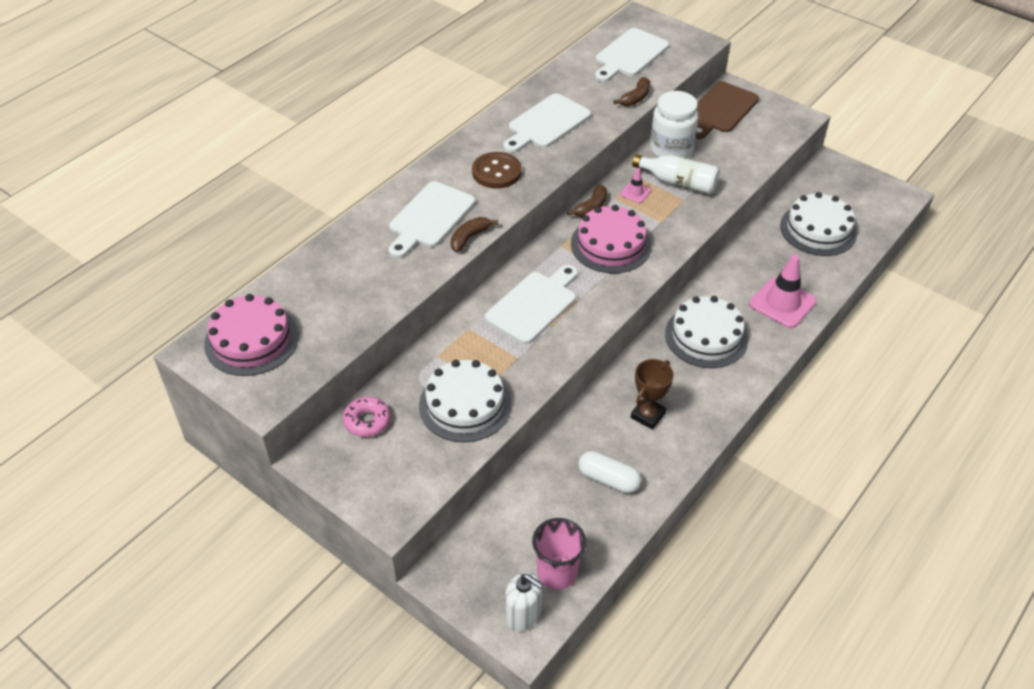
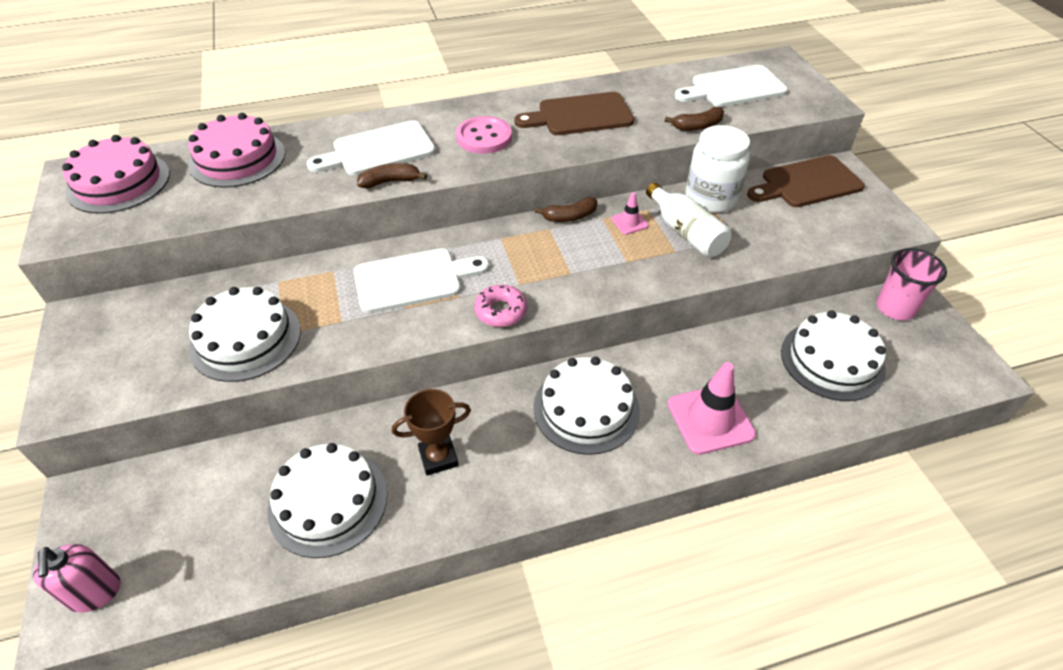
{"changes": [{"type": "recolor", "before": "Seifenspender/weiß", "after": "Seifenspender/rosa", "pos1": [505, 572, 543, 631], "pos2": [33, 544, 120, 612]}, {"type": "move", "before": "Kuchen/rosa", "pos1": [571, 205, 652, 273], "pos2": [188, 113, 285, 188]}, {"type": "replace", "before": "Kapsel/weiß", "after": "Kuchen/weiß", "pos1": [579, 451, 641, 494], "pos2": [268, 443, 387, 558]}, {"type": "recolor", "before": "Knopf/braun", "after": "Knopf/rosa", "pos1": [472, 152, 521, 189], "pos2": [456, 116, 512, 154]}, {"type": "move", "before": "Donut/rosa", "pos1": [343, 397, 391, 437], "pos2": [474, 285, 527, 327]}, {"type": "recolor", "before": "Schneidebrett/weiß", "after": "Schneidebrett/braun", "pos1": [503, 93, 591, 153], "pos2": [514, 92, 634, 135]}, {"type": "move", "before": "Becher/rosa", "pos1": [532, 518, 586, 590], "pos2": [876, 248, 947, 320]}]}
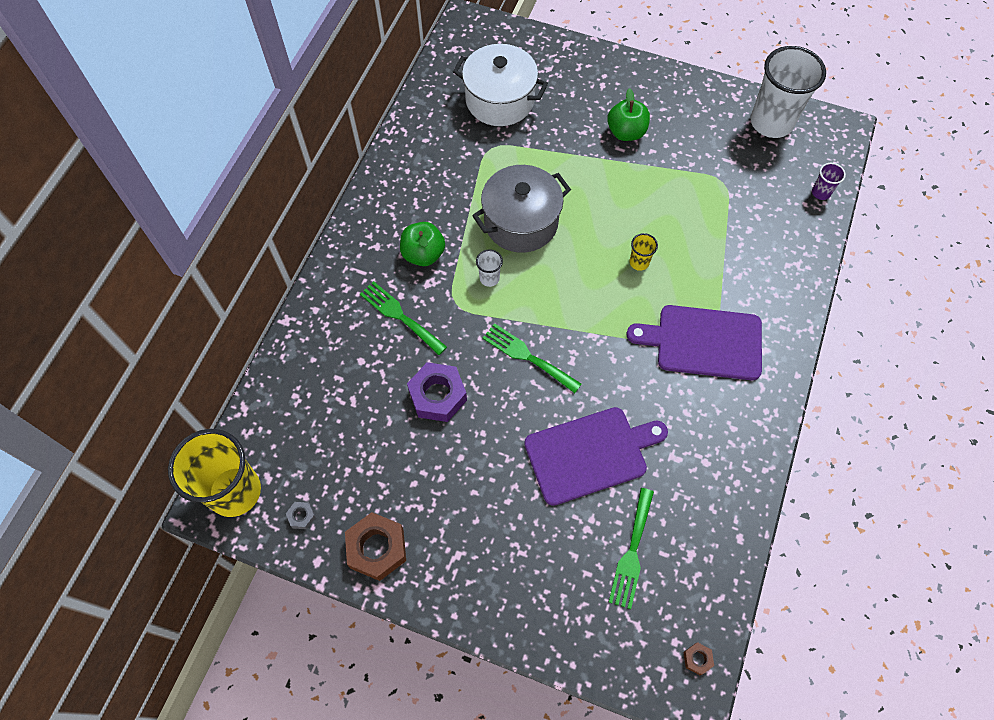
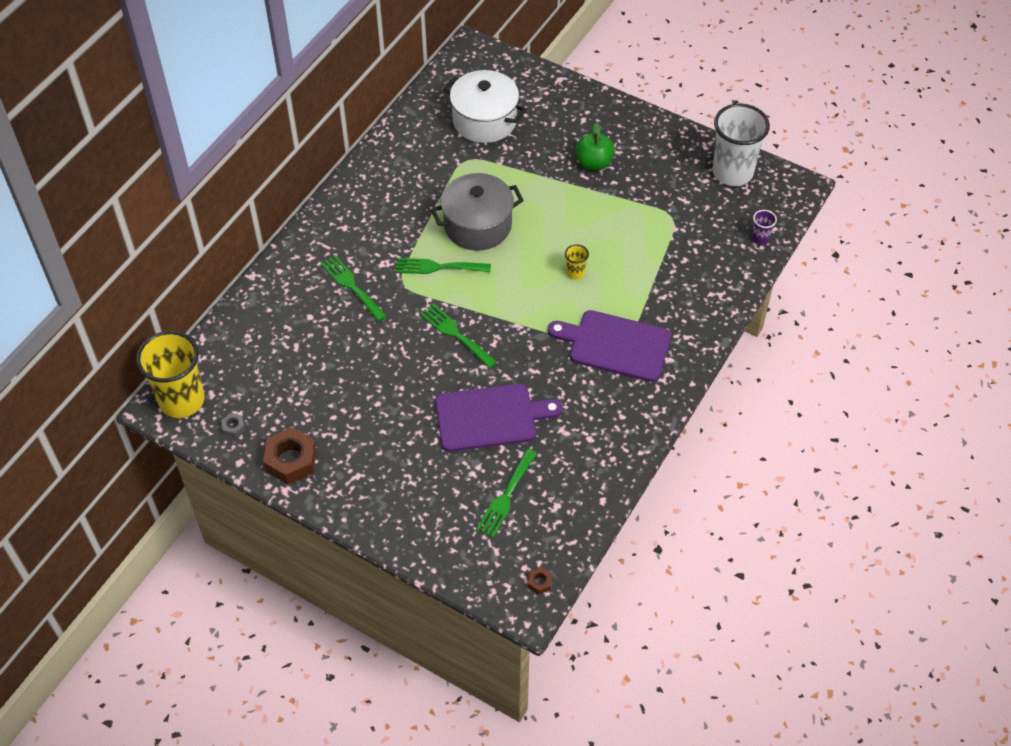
{"changes": [{"type": "replace", "before": "Becher/weiß", "after": "Gabel/grün", "pos1": [476, 249, 503, 287], "pos2": [395, 258, 491, 274]}, {"type": "delete", "before": "Apfel/grün", "pos1": [400, 222, 445, 266]}, {"type": "delete", "before": "Sechskantmutter/lila", "pos1": [407, 362, 467, 422]}]}
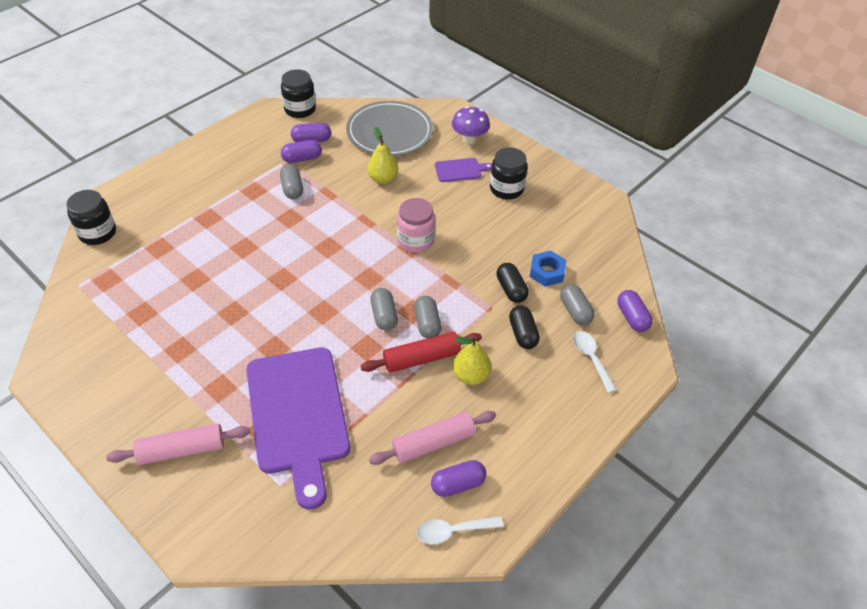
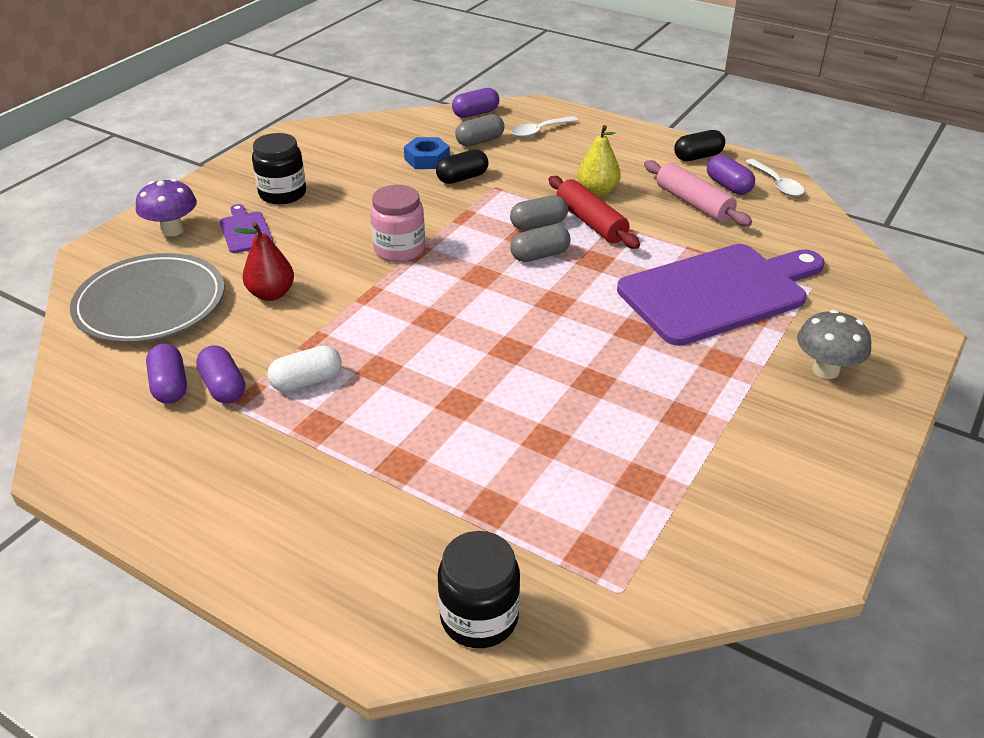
{"changes": [{"type": "recolor", "before": "Birne/gelb", "after": "Birne/rot", "pos1": [367, 127, 398, 184], "pos2": [234, 222, 294, 301]}, {"type": "recolor", "before": "Kapsel/grau", "after": "Kapsel/weiß", "pos1": [280, 164, 303, 199], "pos2": [267, 345, 342, 392]}, {"type": "move", "before": "Kapsel/schwarz", "pos1": [509, 305, 540, 349], "pos2": [674, 130, 725, 161]}, {"type": "replace", "before": "Nudelholz/rosa", "after": "Pilz/grau", "pos1": [106, 423, 250, 465], "pos2": [797, 310, 871, 379]}, {"type": "delete", "before": "Einmachglas/schwarz", "pos1": [281, 69, 316, 118]}]}
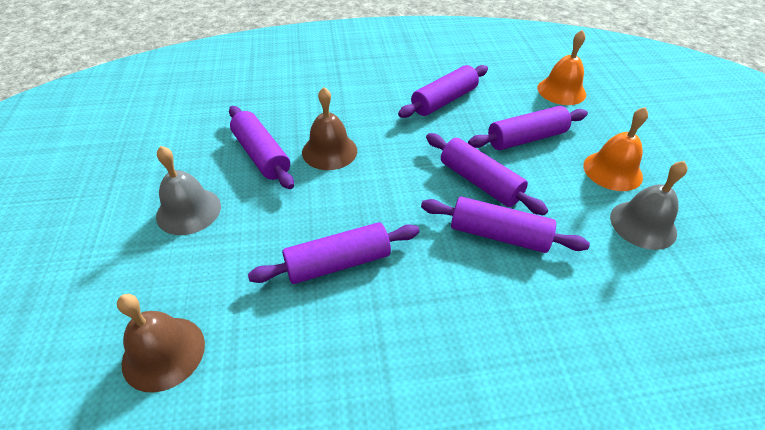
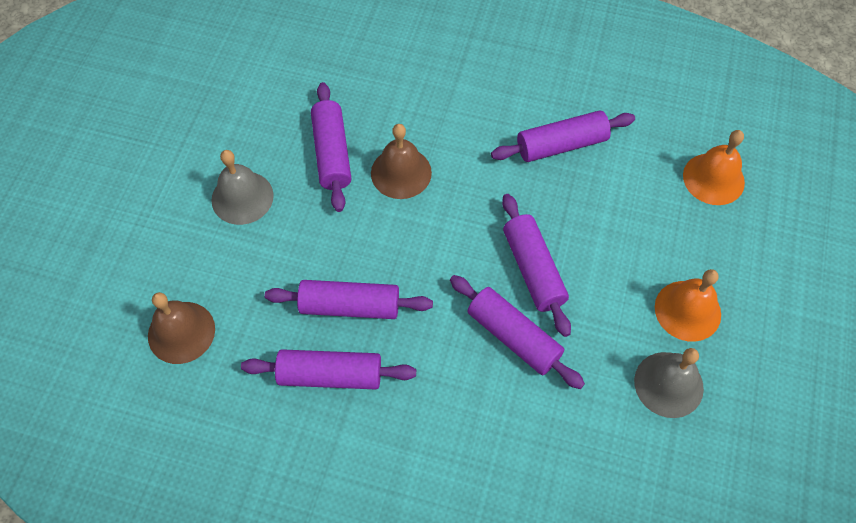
{"changes": [{"type": "move", "before": "Nudelholz/lila", "pos1": [468, 106, 588, 150], "pos2": [241, 349, 416, 389]}]}
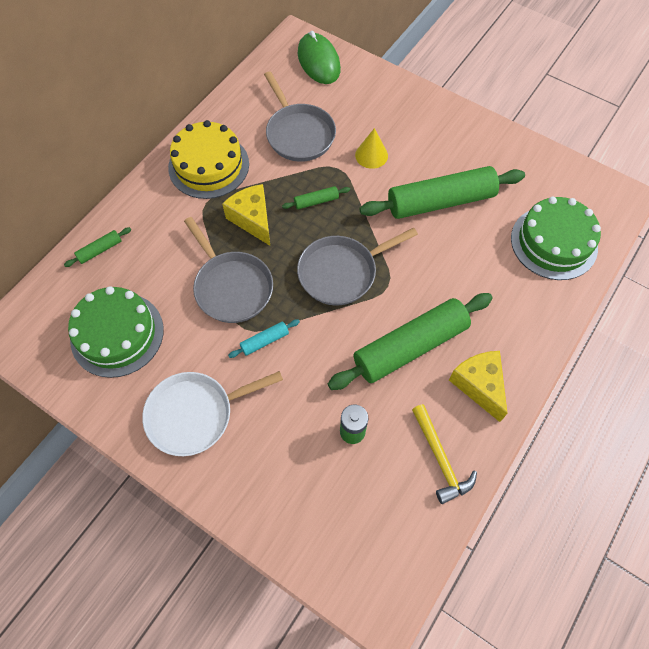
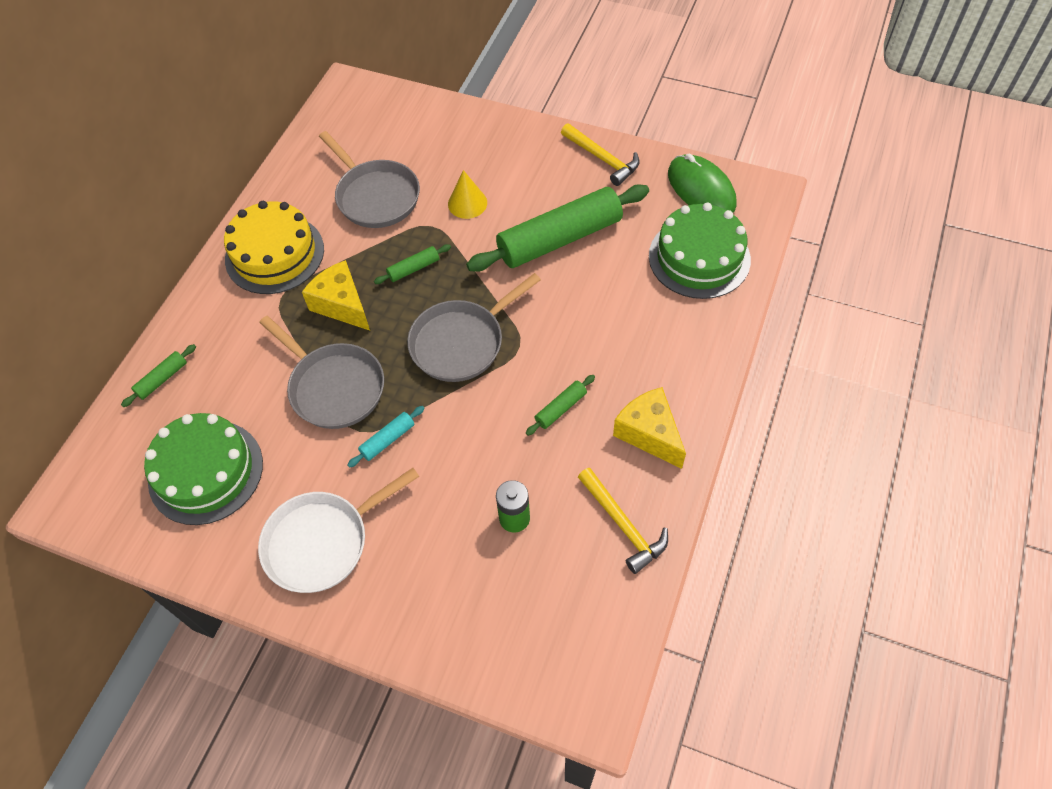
{"changes": [{"type": "resize", "before": "Nudelholz/grün", "pos1": [328, 293, 493, 390], "pos2": [526, 375, 595, 436], "scale": 0.42}, {"type": "insert", "after": "Hammer/gelb", "pos2": [561, 123, 640, 186]}, {"type": "move", "before": "Computermaus/grün", "pos1": [298, 31, 341, 84], "pos2": [668, 154, 737, 212]}]}
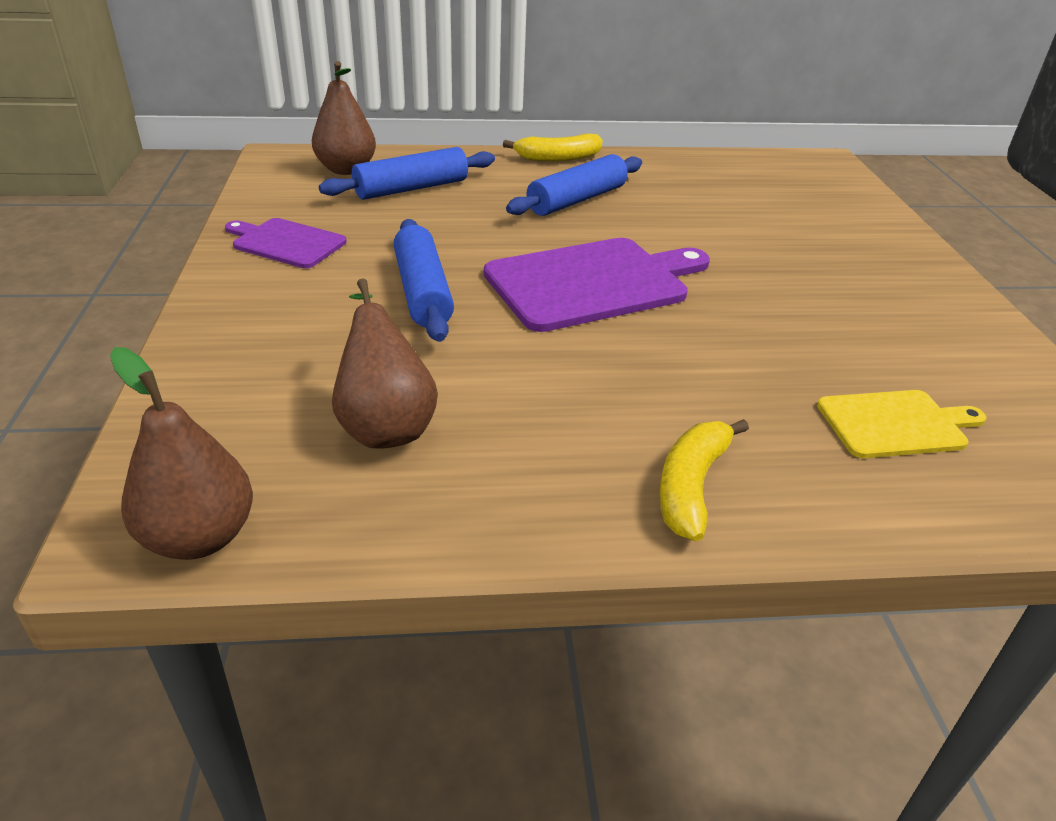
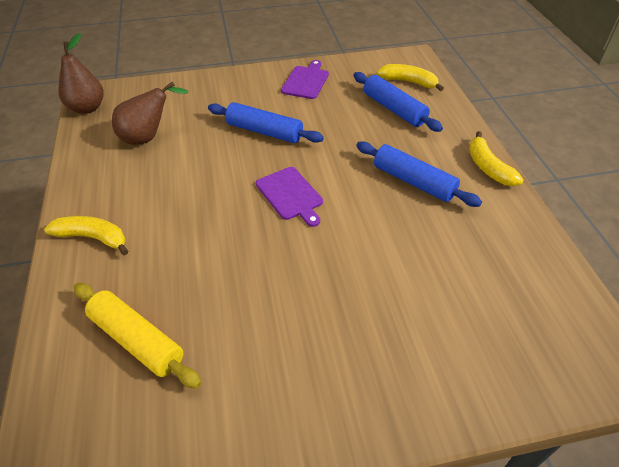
{"changes": [{"type": "replace", "before": "Schneidebrett/gelb", "after": "Nudelholz/gelb", "pos1": [817, 390, 986, 458], "pos2": [74, 283, 201, 389]}, {"type": "rotate", "before": "Nudelholz/blau", "pos1": [394, 219, 454, 342], "pos2": [208, 102, 324, 143], "turn": 45}, {"type": "resize", "before": "Schneidebrett/lila", "pos1": [484, 238, 710, 332], "pos2": [256, 167, 323, 227], "scale": 0.57}, {"type": "replace", "before": "Birne/braun", "after": "Banane/gelb", "pos1": [312, 61, 376, 175], "pos2": [377, 64, 444, 91]}]}
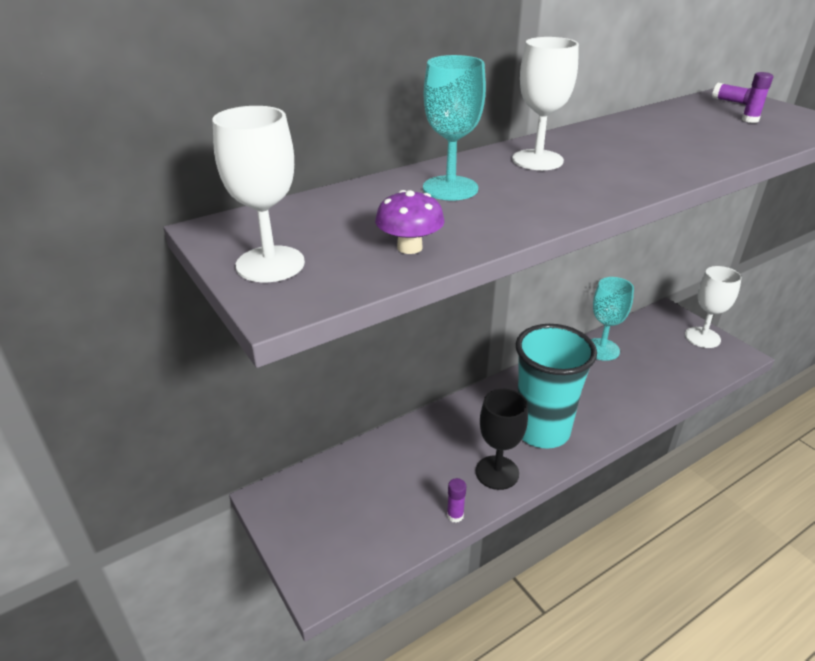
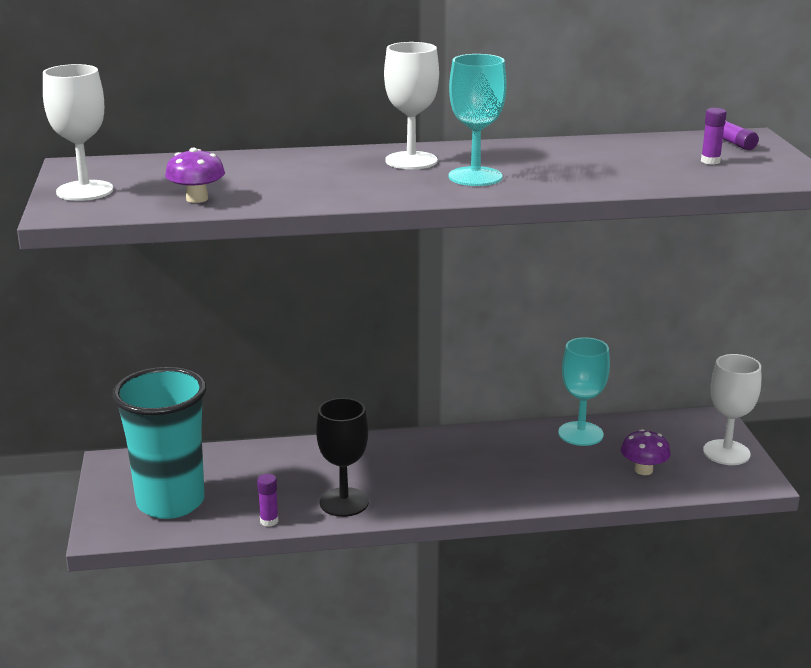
{"changes": [{"type": "move", "before": "Becher/türkis", "pos1": [516, 324, 597, 448], "pos2": [112, 367, 206, 519]}, {"type": "move", "before": "Kelch/türkis", "pos1": [423, 55, 486, 201], "pos2": [448, 54, 507, 186]}, {"type": "insert", "after": "Pilz/lila", "pos2": [621, 429, 671, 475]}]}
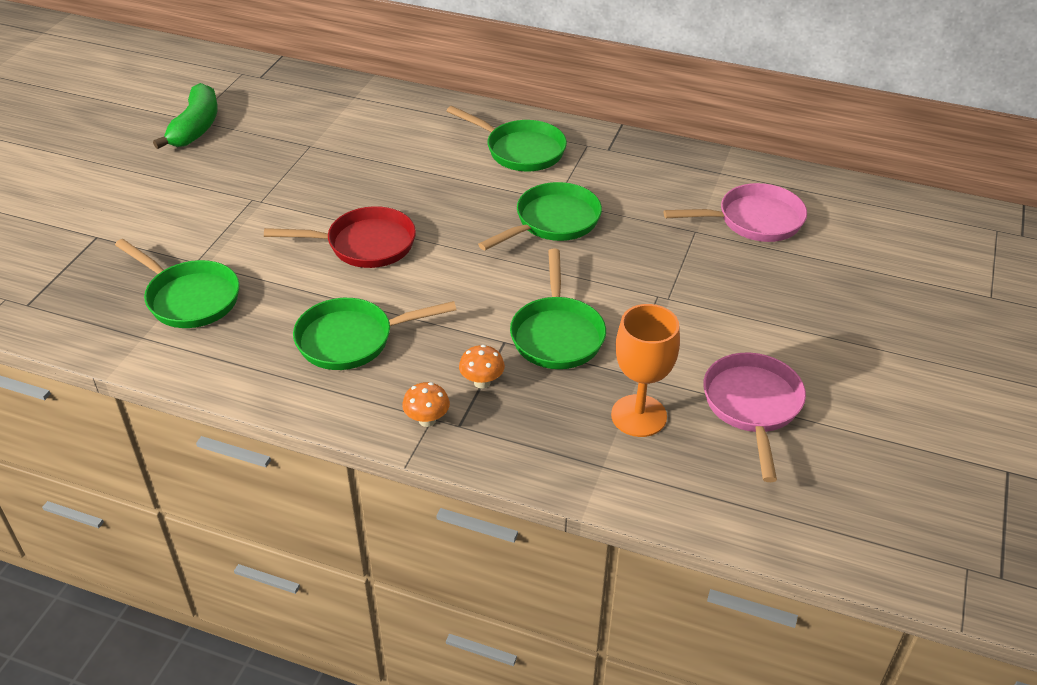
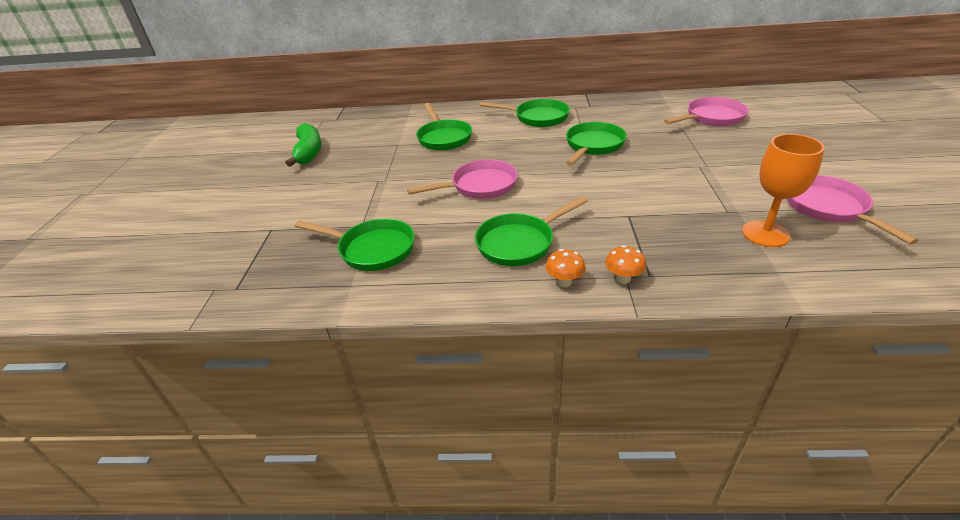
{"changes": [{"type": "recolor", "before": "Pfanne/rot", "after": "Pfanne/rosa", "pos1": [264, 206, 416, 268], "pos2": [407, 159, 518, 199]}, {"type": "move", "before": "Pfanne/grün", "pos1": [510, 249, 606, 369], "pos2": [416, 103, 472, 151]}, {"type": "move", "before": "Pilz/orange", "pos1": [459, 345, 505, 389], "pos2": [545, 249, 586, 287]}]}
